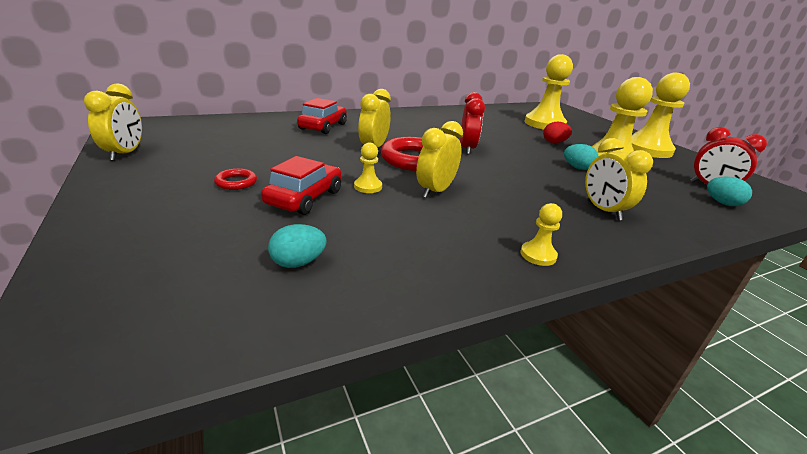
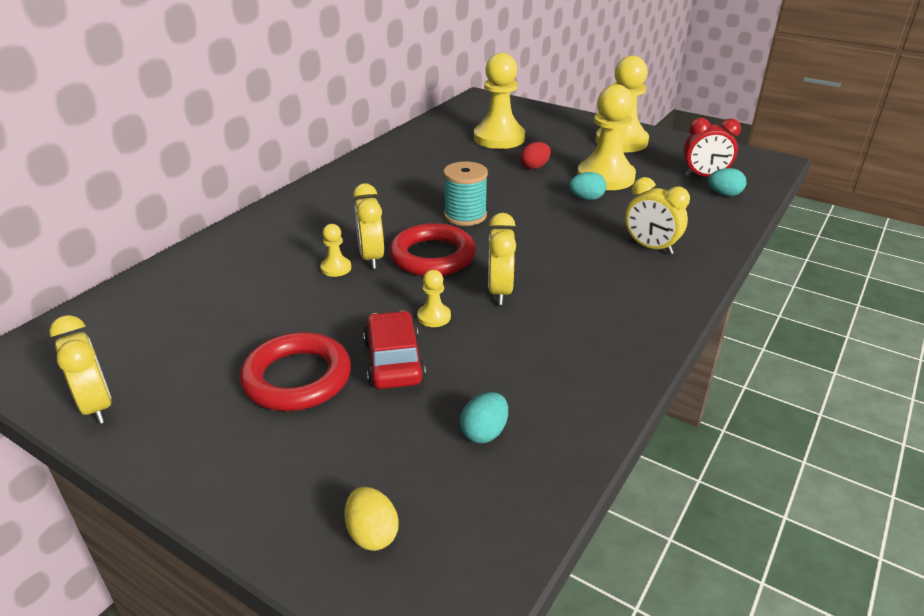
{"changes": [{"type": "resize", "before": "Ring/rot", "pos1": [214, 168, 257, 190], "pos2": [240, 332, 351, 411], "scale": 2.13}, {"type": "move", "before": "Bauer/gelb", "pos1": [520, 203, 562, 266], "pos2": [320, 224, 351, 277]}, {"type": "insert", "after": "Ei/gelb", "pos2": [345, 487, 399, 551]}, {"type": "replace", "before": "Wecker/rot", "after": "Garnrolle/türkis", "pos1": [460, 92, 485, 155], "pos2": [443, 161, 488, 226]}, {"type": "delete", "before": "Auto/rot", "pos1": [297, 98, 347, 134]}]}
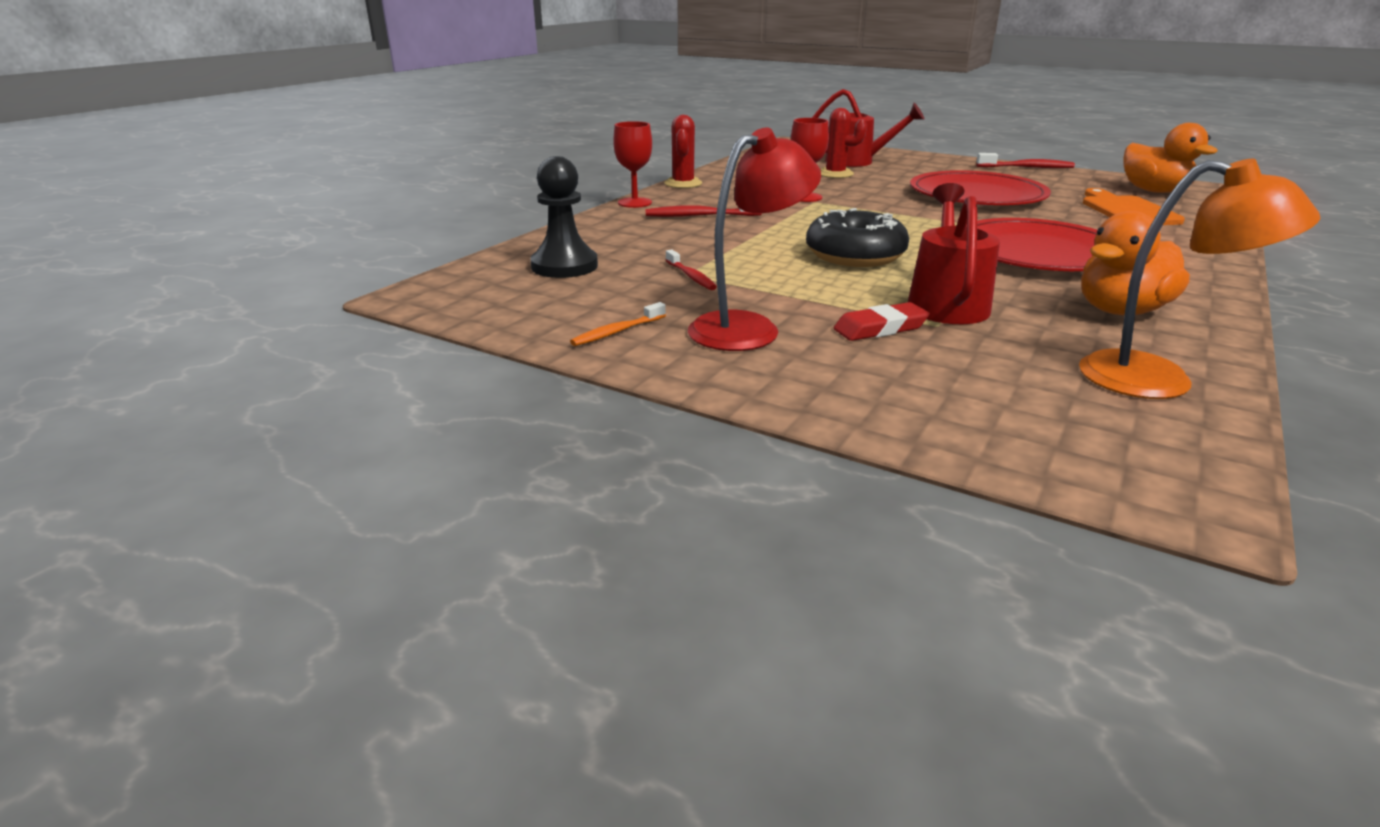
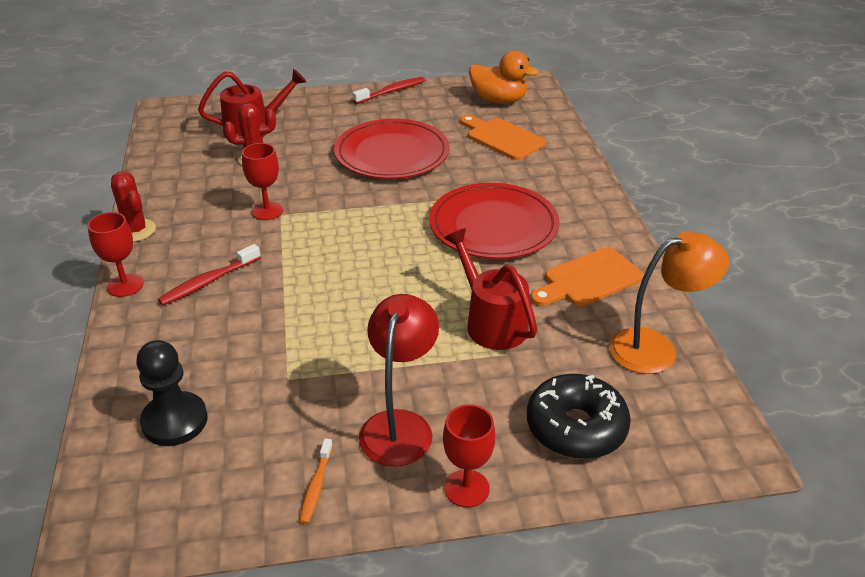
{"changes": [{"type": "insert", "after": "Kelch/rot", "pos2": [443, 404, 495, 508]}, {"type": "move", "before": "Donut/schwarz", "pos1": [806, 208, 909, 267], "pos2": [527, 374, 631, 459]}, {"type": "replace", "before": "Ente/orange", "after": "Schneidebrett/orange", "pos1": [1081, 211, 1190, 315], "pos2": [531, 247, 644, 306]}, {"type": "delete", "before": "Zahnbürste/rot", "pos1": [666, 249, 717, 290]}, {"type": "delete", "before": "Radiergummi/rot", "pos1": [834, 302, 930, 341]}]}
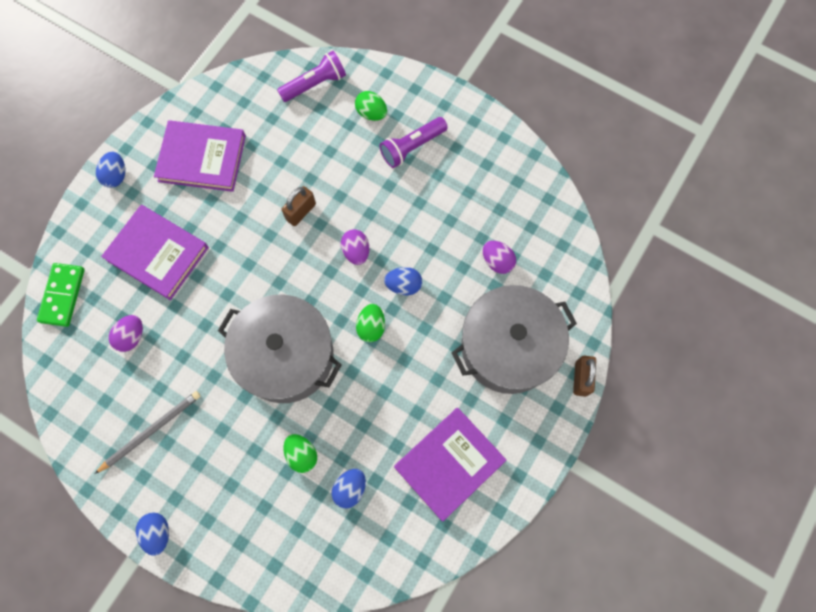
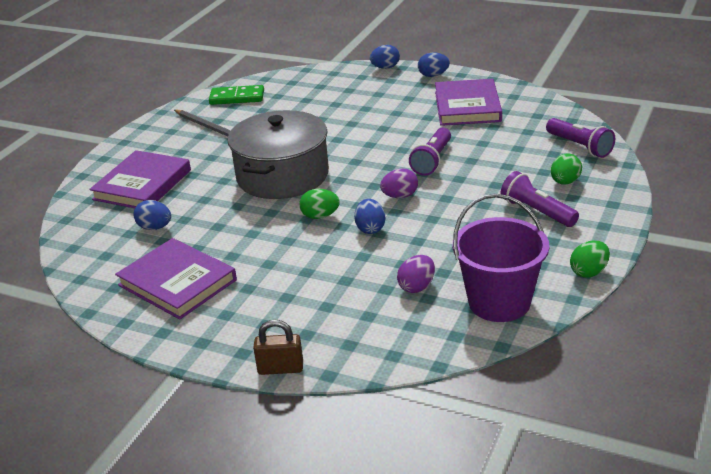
{"changes": [{"type": "move", "before": "Buch/lila", "pos1": [101, 205, 209, 300], "pos2": [89, 150, 191, 208]}, {"type": "move", "before": "Dominostein/grün", "pos1": [37, 263, 85, 327], "pos2": [209, 85, 264, 105]}, {"type": "move", "before": "Ei/blau", "pos1": [136, 512, 169, 556], "pos2": [370, 45, 400, 69]}, {"type": "replace", "before": "Vorhängeschloss/braun", "after": "Taschenlampe/lila", "pos1": [282, 186, 316, 226], "pos2": [409, 128, 451, 176]}, {"type": "insert", "after": "Eimer/lila", "pos2": [453, 194, 550, 322]}, {"type": "move", "before": "Ei/grün", "pos1": [284, 434, 317, 473], "pos2": [570, 241, 610, 278]}, {"type": "delete", "before": "Ei/lila", "pos1": [109, 315, 143, 352]}, {"type": "delete", "before": "Kochtopf/grau", "pos1": [452, 285, 577, 394]}]}
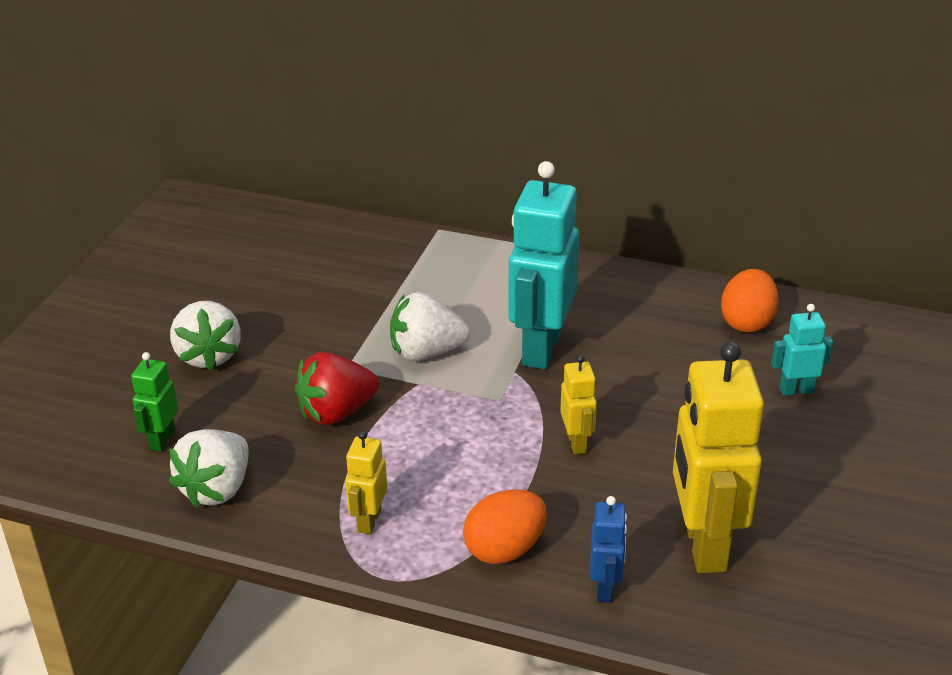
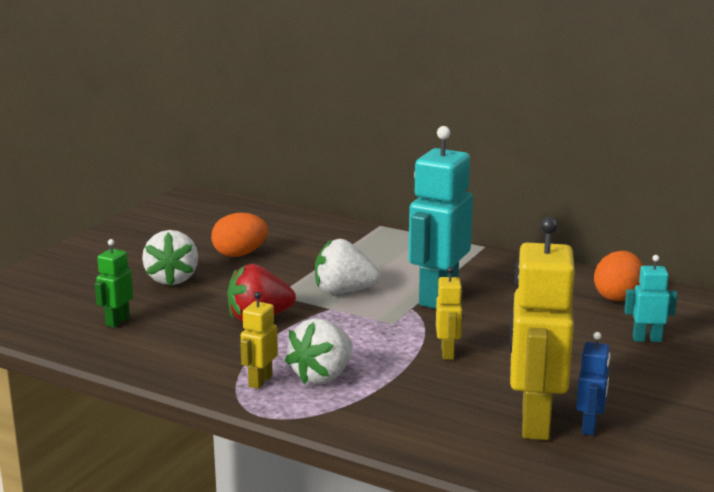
{"changes": [{"type": "move", "before": "Ei/orange", "pos1": [463, 490, 547, 564], "pos2": [211, 213, 268, 257]}, {"type": "move", "before": "Erdbeere/weiß", "pos1": [169, 429, 249, 508], "pos2": [285, 318, 353, 384]}, {"type": "move", "before": "Roboter/blau", "pos1": [590, 496, 627, 602], "pos2": [576, 332, 611, 436]}]}
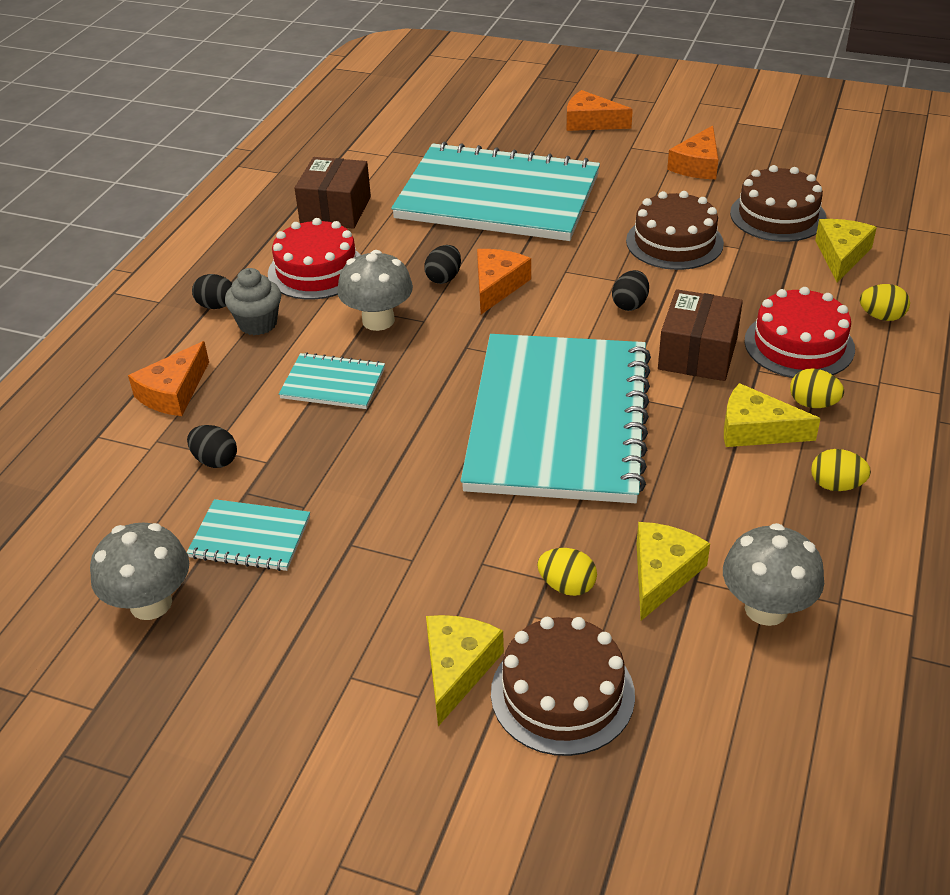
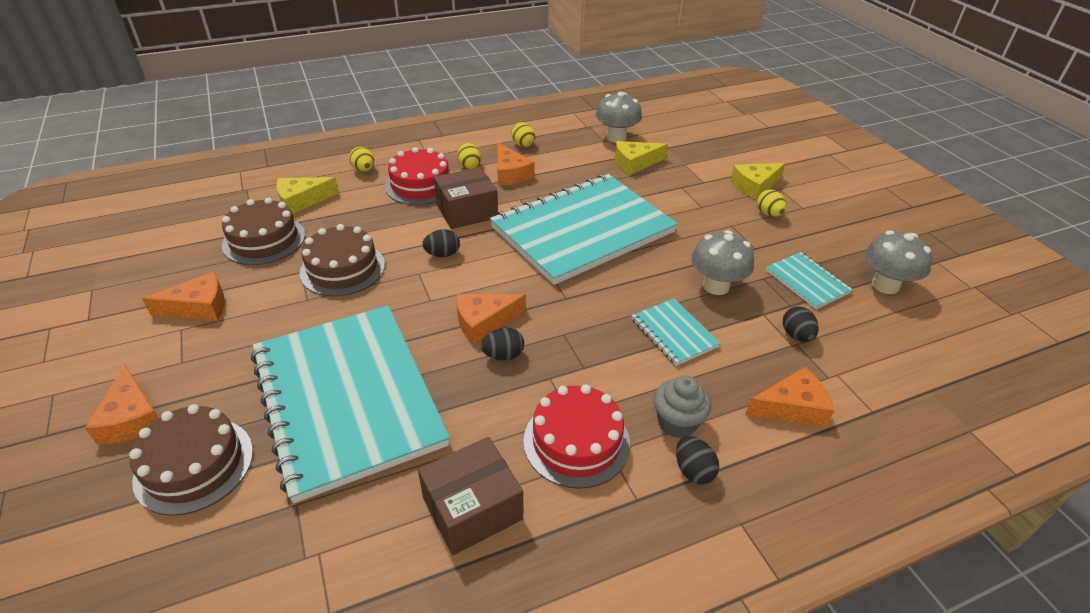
{"changes": [{"type": "move", "before": "Kuchen/braun", "pos1": [491, 617, 635, 756], "pos2": [129, 404, 253, 516]}, {"type": "recolor", "before": "Käse/gelb", "after": "Käse/orange", "pos1": [724, 383, 820, 447], "pos2": [497, 143, 535, 185]}, {"type": "move", "before": "Pilz/grau", "pos1": [337, 250, 413, 331], "pos2": [691, 230, 754, 295]}, {"type": "move", "before": "Ei/gelb", "pos1": [537, 548, 597, 596], "pos2": [757, 189, 787, 217]}]}
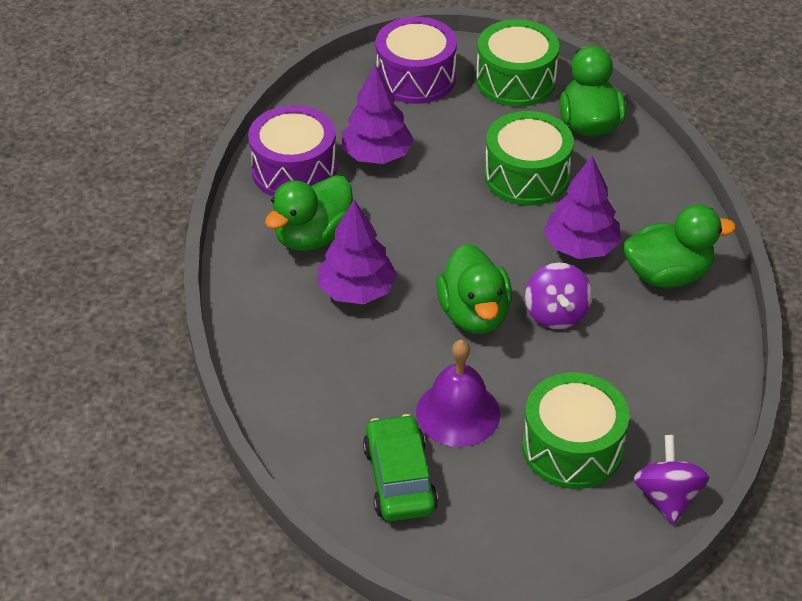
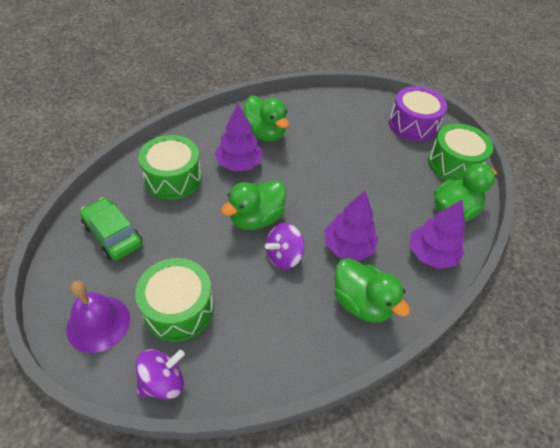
{"changes": [{"type": "move", "before": "Glocke/lila", "pos1": [416, 339, 500, 447], "pos2": [66, 281, 130, 353]}, {"type": "rotate", "before": "Auto/grün", "pos1": [363, 414, 438, 521], "pos2": [80, 198, 142, 260], "turn": -90}, {"type": "move", "before": "Trommel/grün", "pos1": [484, 111, 574, 206], "pos2": [138, 135, 202, 200]}, {"type": "rotate", "before": "Ente/grün", "pos1": [265, 175, 353, 251], "pos2": [243, 96, 289, 142], "turn": -135}, {"type": "move", "before": "Baum/lila", "pos1": [342, 64, 414, 164], "pos2": [409, 200, 465, 269]}, {"type": "delete", "before": "Trommel/lila", "pos1": [248, 105, 337, 196]}]}
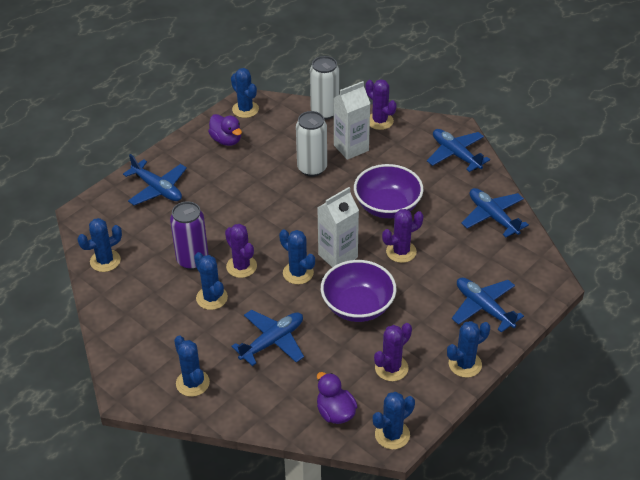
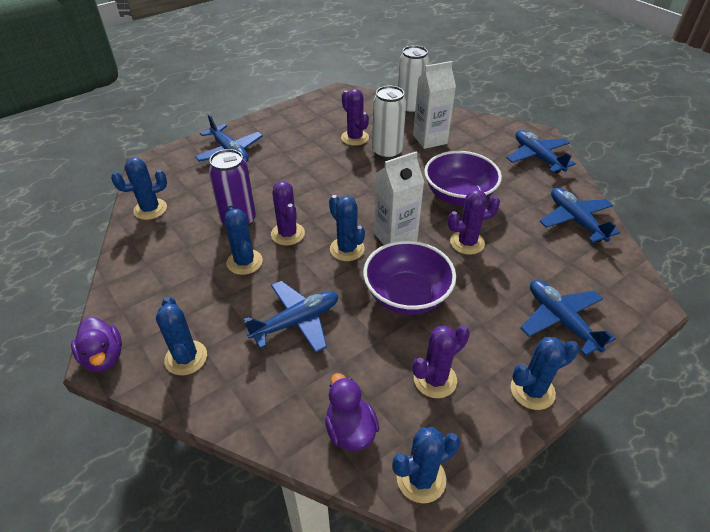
{"changes": [{"type": "move", "before": "Ente/lila", "pos1": [208, 114, 242, 146], "pos2": [71, 317, 122, 372]}, {"type": "move", "before": "Kaktus/lila", "pos1": [365, 79, 397, 130], "pos2": [341, 89, 369, 146]}, {"type": "delete", "before": "Kaktus/blau", "pos1": [231, 68, 259, 118]}]}
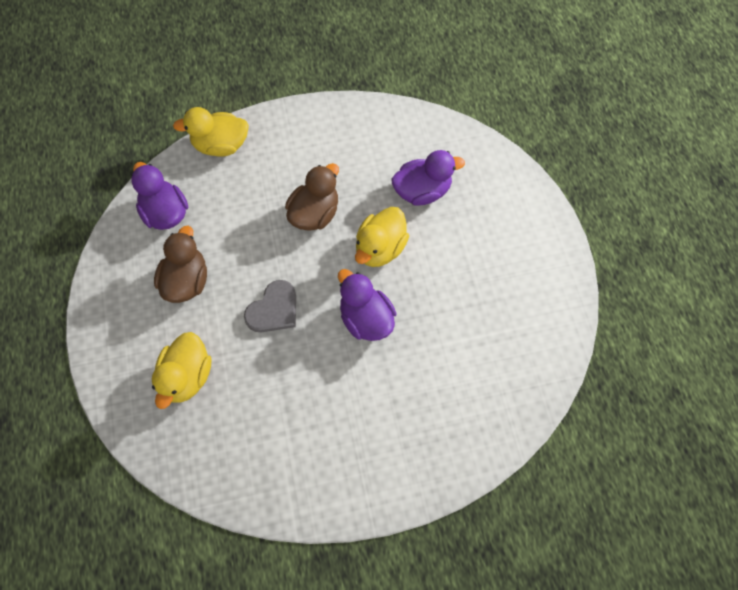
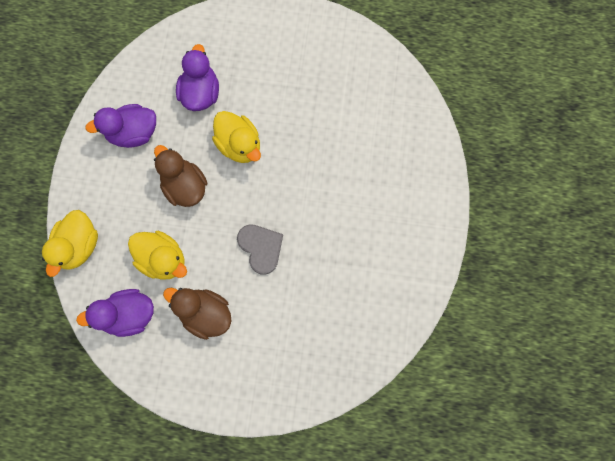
{"changes": [{"type": "move", "before": "Ente/lila", "pos1": [338, 269, 396, 341], "pos2": [85, 104, 156, 148]}, {"type": "move", "before": "Ente/gelb", "pos1": [152, 332, 211, 409], "pos2": [128, 231, 187, 280]}]}
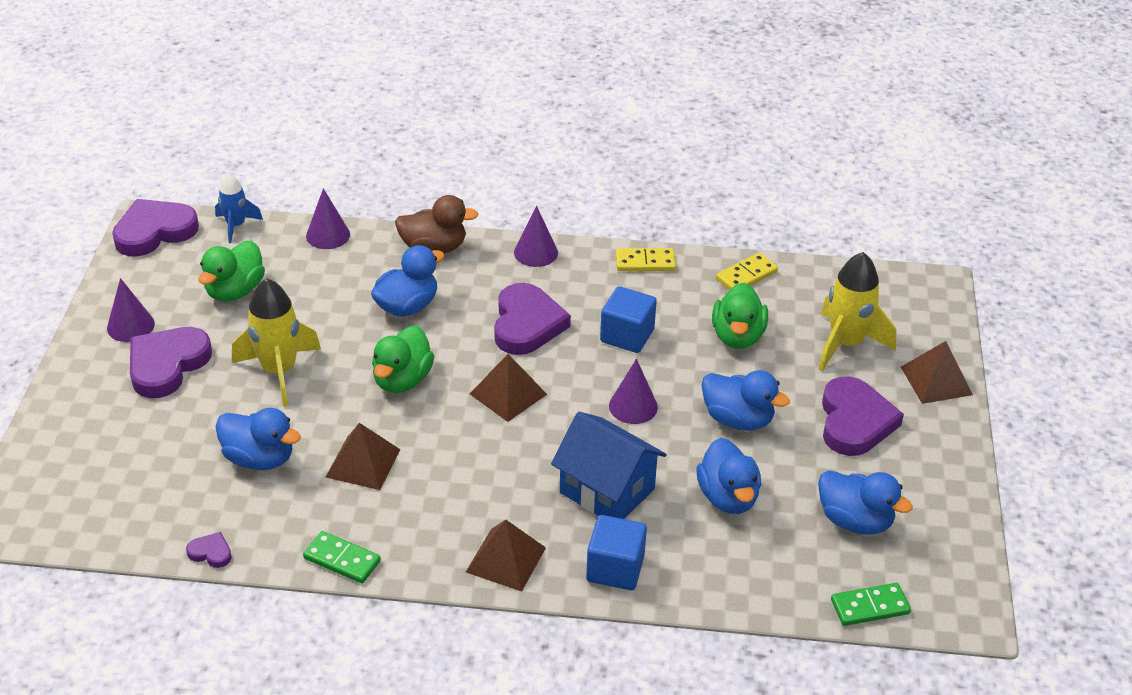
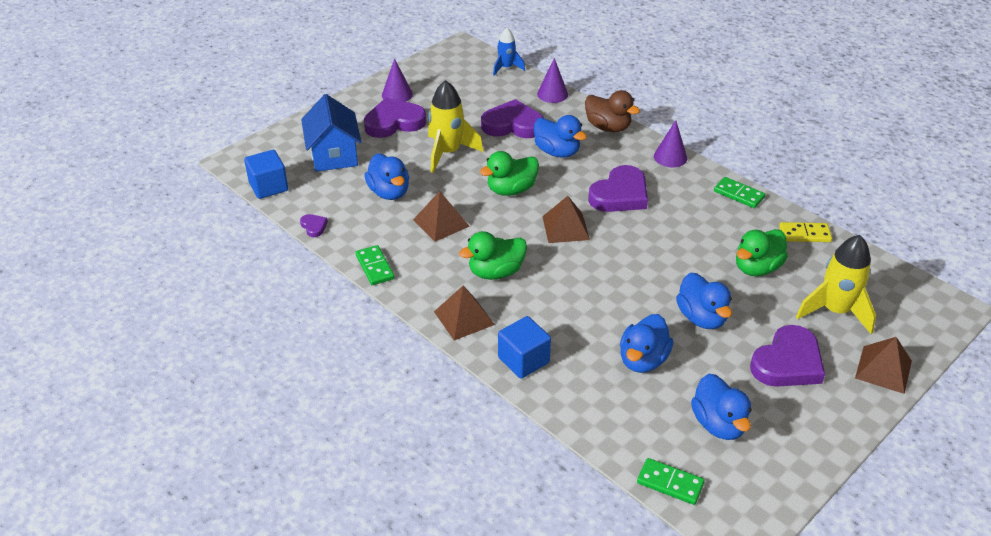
{"changes": [{"type": "move", "before": "Kubus/blau", "pos1": [600, 286, 657, 353], "pos2": [244, 150, 288, 199]}, {"type": "move", "before": "Haus/blau", "pos1": [551, 412, 667, 519], "pos2": [301, 94, 361, 172]}, {"type": "move", "before": "Ente/grün", "pos1": [198, 241, 265, 302], "pos2": [459, 231, 527, 280]}, {"type": "move", "before": "Herz/lila", "pos1": [112, 199, 199, 256], "pos2": [481, 99, 544, 138]}, {"type": "rotate", "before": "Ente/blau", "pos1": [371, 245, 445, 317], "pos2": [534, 115, 587, 158], "turn": 45}, {"type": "recolor", "before": "Dominostein/gelb", "after": "Dominostein/grün", "pos1": [616, 248, 676, 271], "pos2": [714, 177, 765, 208]}, {"type": "delete", "before": "Kegel/lila", "pos1": [609, 359, 658, 424]}]}
